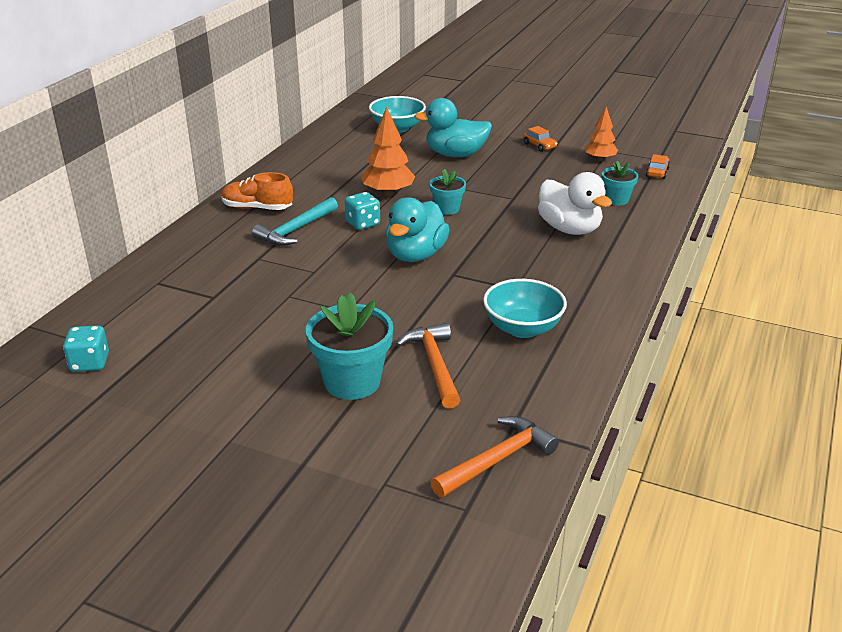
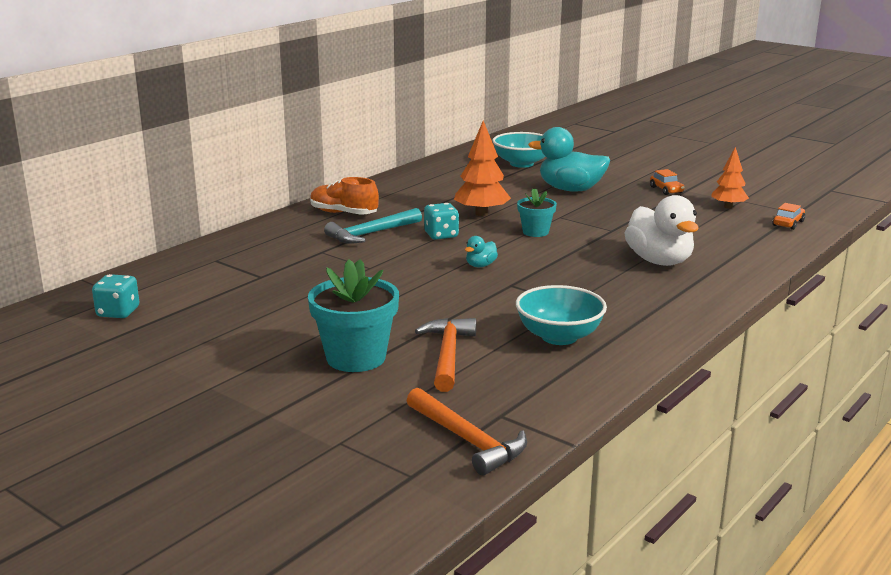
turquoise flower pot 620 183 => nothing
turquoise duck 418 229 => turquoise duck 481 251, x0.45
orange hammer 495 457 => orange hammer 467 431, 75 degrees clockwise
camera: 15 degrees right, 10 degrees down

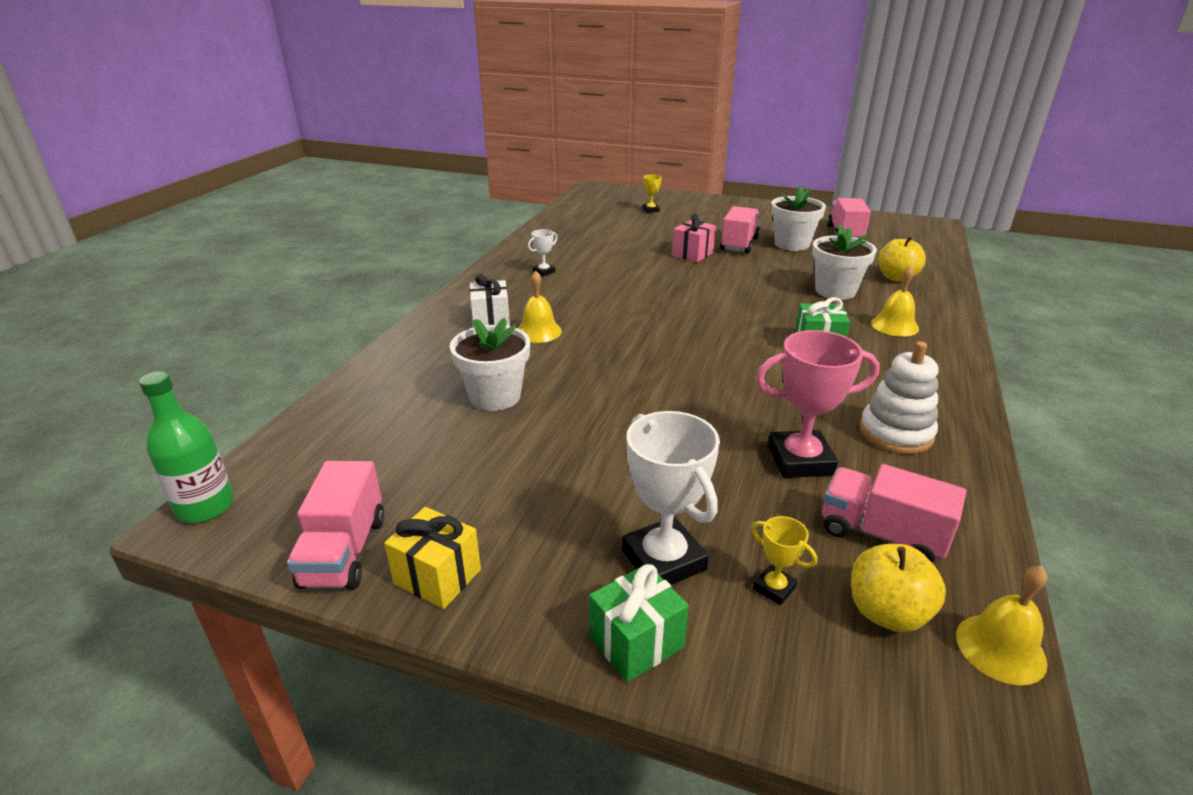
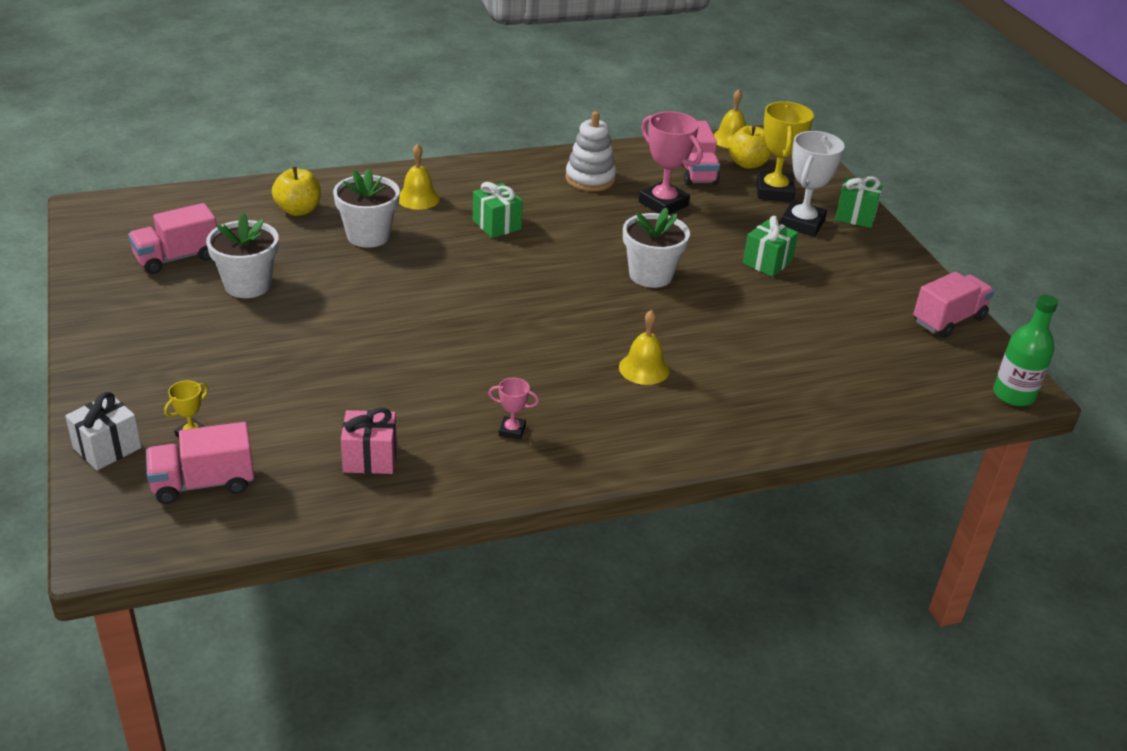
pink truck 740 229 => pink truck 200 463, relocated
pink gift 694 238 => pink gift 369 441, relocated
white trophy 542 252 => pink trophy 513 409
white gift 489 301 => white gift 103 431, relocated
white flower pot 490 364 => white flower pot 656 248, relocated
yellow gift 432 558 => nothing
yellow trophy 784 560 => yellow trophy 785 151, x2.06
nothing => green gift 770 246
camera: 130 degrees left, 5 degrees up

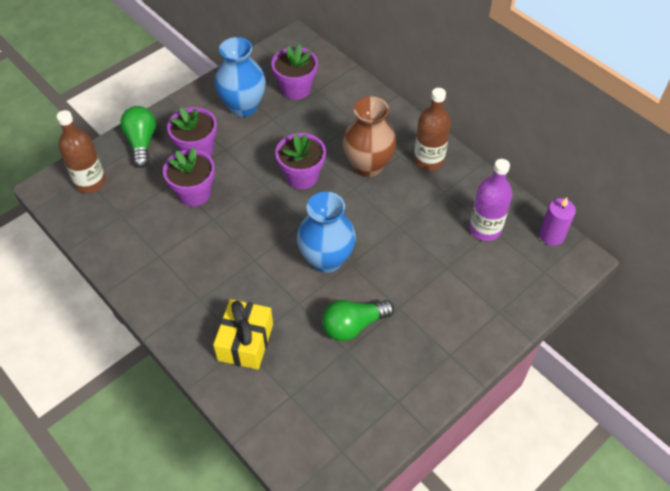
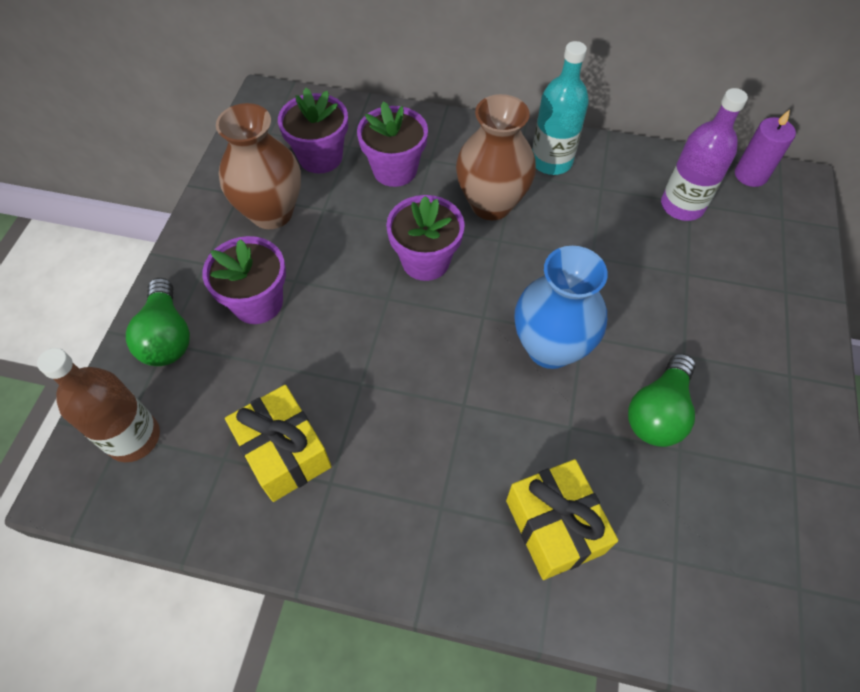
blue vase 240 77 => brown vase 258 166
brown bottle 432 129 => turquoise bottle 560 108
green light bulb 138 137 => green light bulb 158 322, 150 degrees counterclockwise
purple flower pot 189 177 => purple flower pot 392 144, relocated
nothing => yellow gift 278 443
camera: 35 degrees left, 5 degrees up

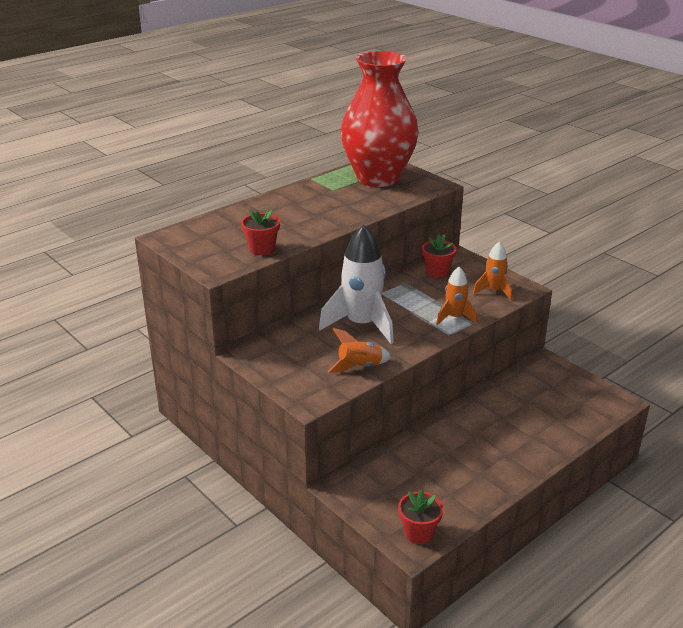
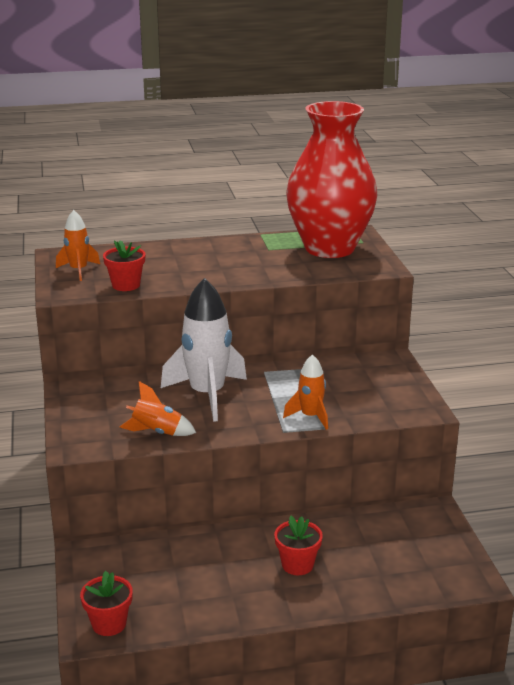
red flower pot 439 256 => red flower pot 298 545, relocated
orange rocket 492 271 => orange rocket 78 245, relocated
camera: 30 degrees right, 5 degrees down

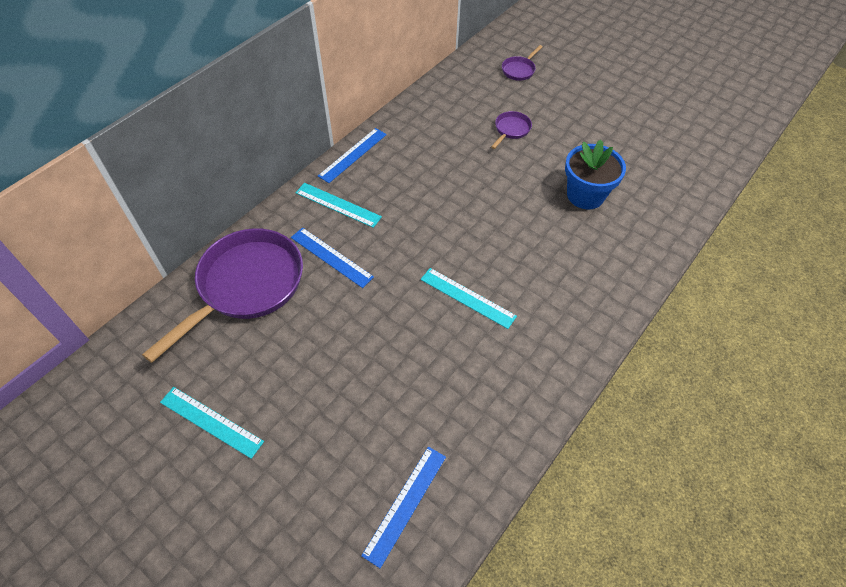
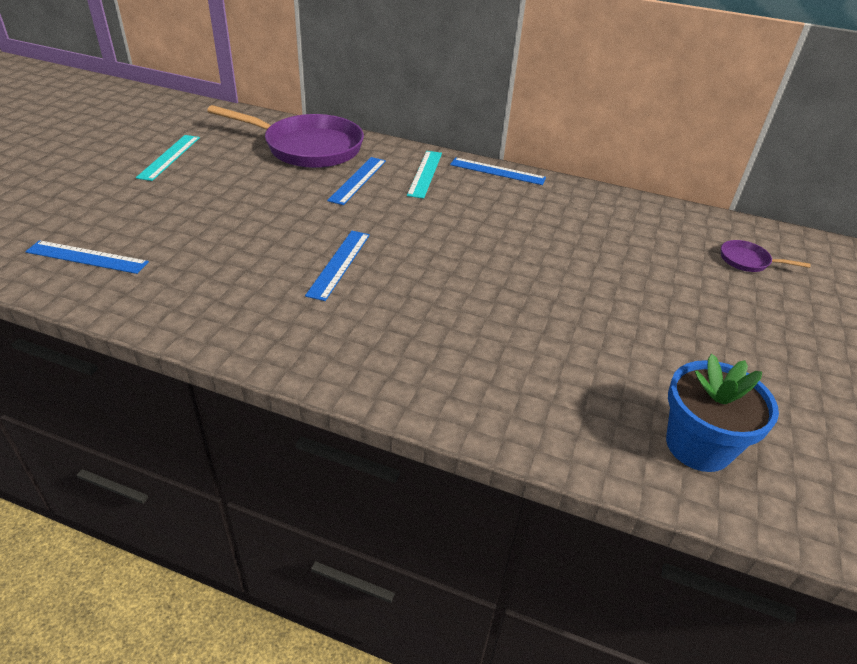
purple pan 511 130 => nothing
blue flower pot 595 174 => blue flower pot 722 413, relocated
turquoise ruler 468 298 => blue ruler 337 266
camera: 70 degrees right, 15 degrees down

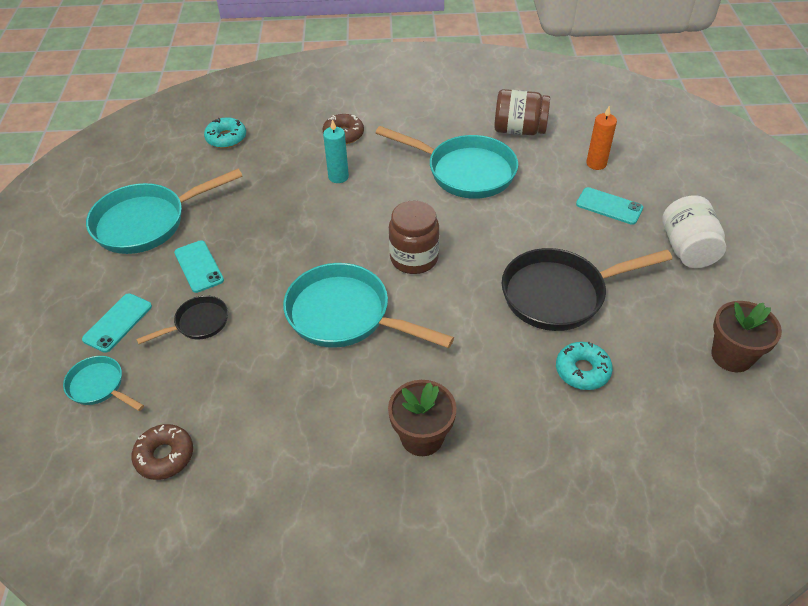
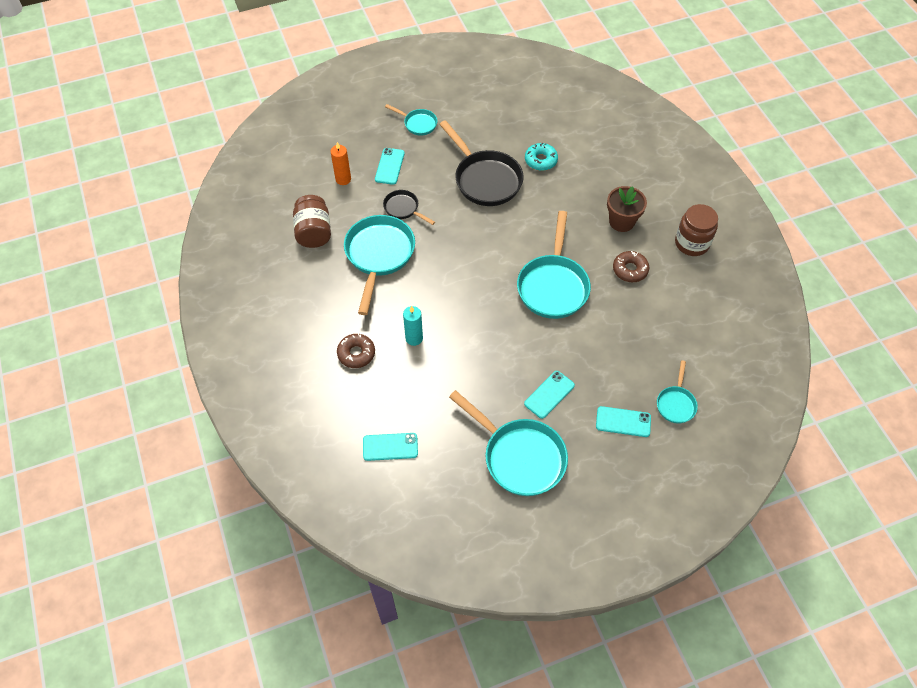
turquoise donut 225 132 => turquoise phone 390 447
white jar 694 231 => turquoise pan 411 120
brown jar 414 237 => brown jar 696 230, relocated
black pan 182 320 => black pan 409 207, relocated
brown flower pot 746 336 => nothing
brown donut 162 452 => brown donut 631 266, relocated
camera: 110 degrees left, 10 degrees up

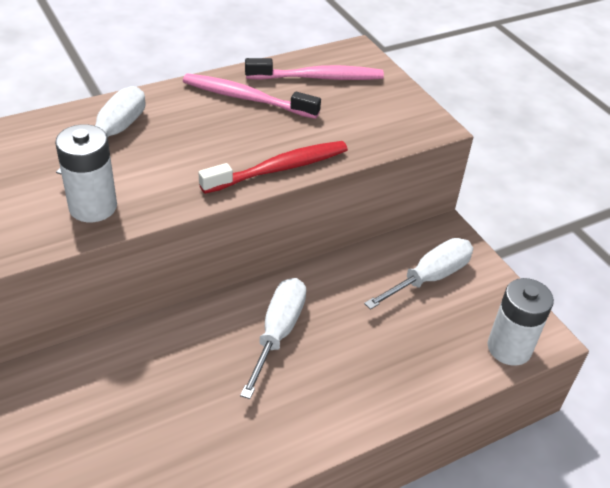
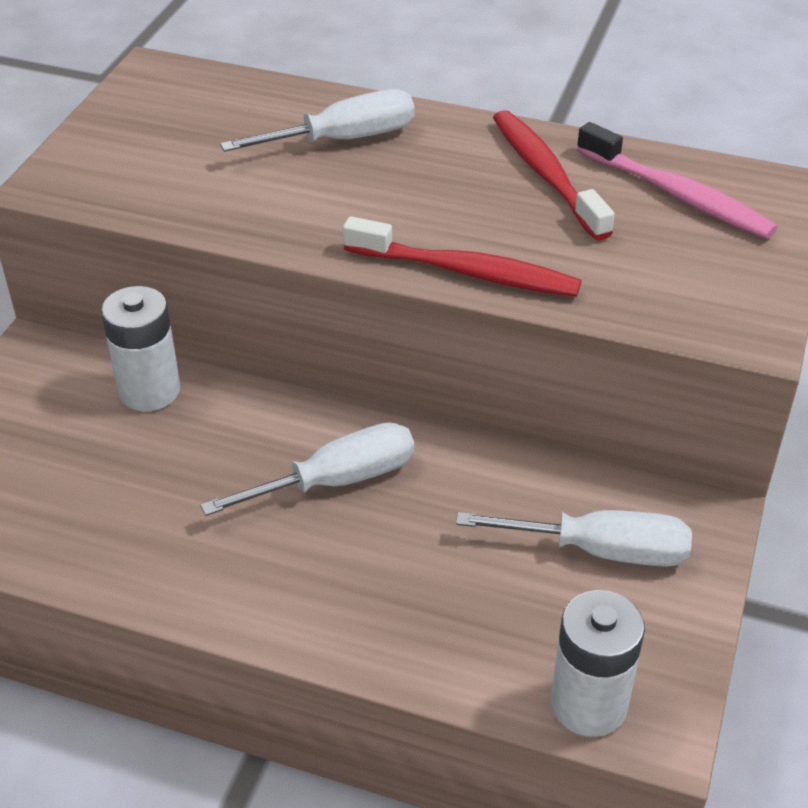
pink toothbrush 252 96 => red toothbrush 554 175
white battery 86 173 => white battery 140 348, relocated
camera: 50 degrees right, 0 degrees up

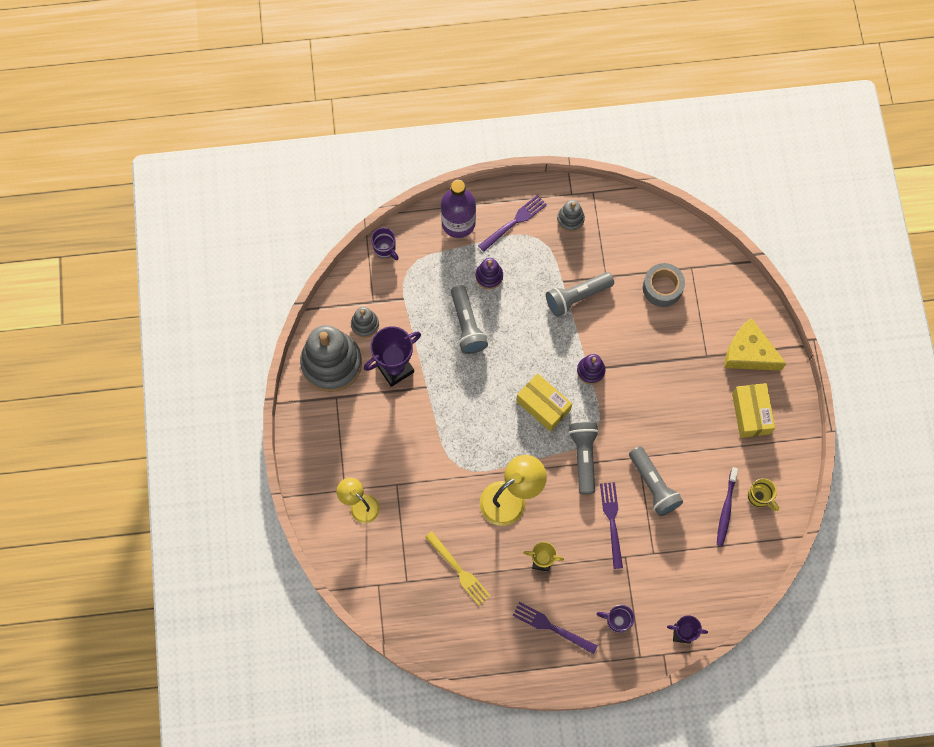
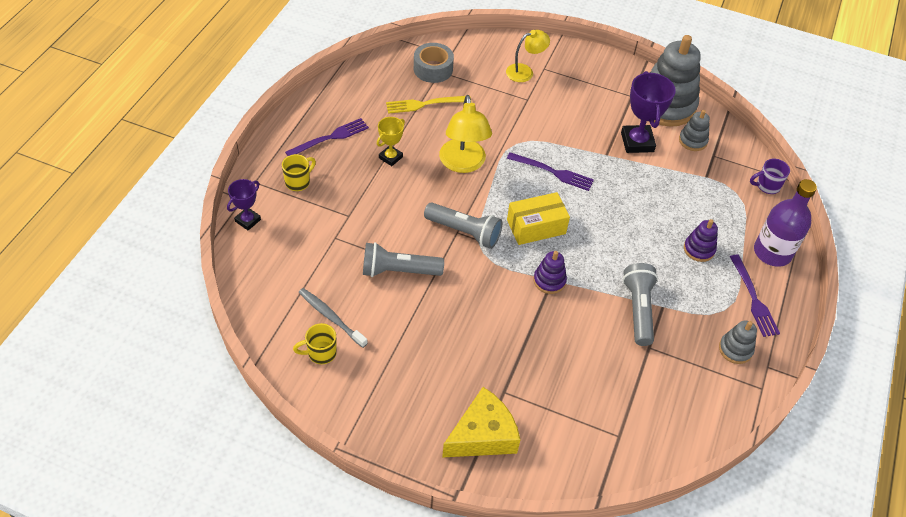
grey tape 664 285 => grey tape 434 63, relocated
grey flashlight 469 319 => nothing
yellow box 753 410 => nothing
purple toothbrush 727 506 => grey toothbrush 333 318
purple fork 611 525 => purple fork 550 171, relocated
purple mug 616 619 => yellow mug 299 172
camera: 115 degrees right, 20 degrees down

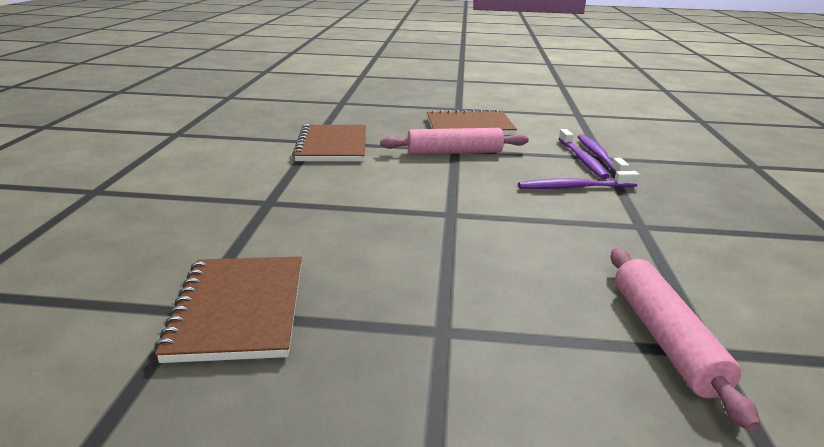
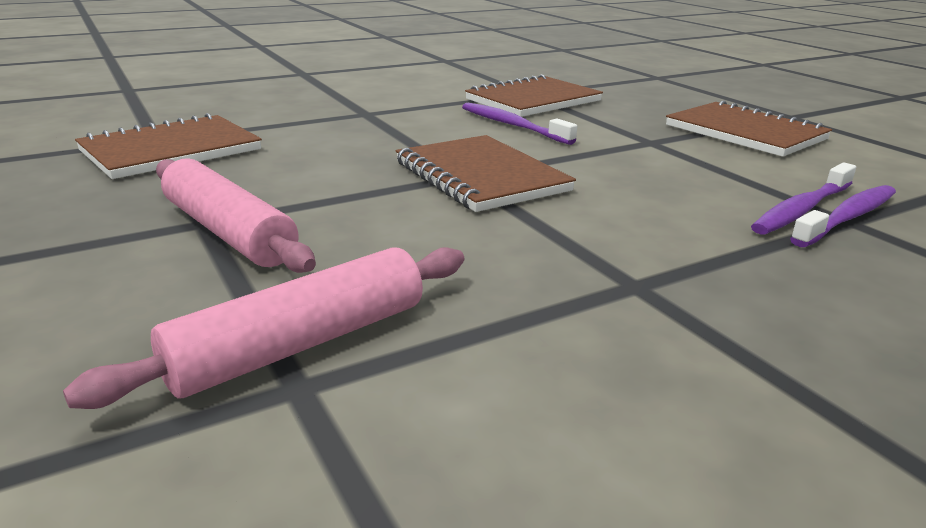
pink rolling pin 454 141 => pink rolling pin 236 215, relocated
purple toothbrush 579 180 => purple toothbrush 519 124, relocated
nothing => brown notebook 486 173
camera: 55 degrees right, 0 degrees up

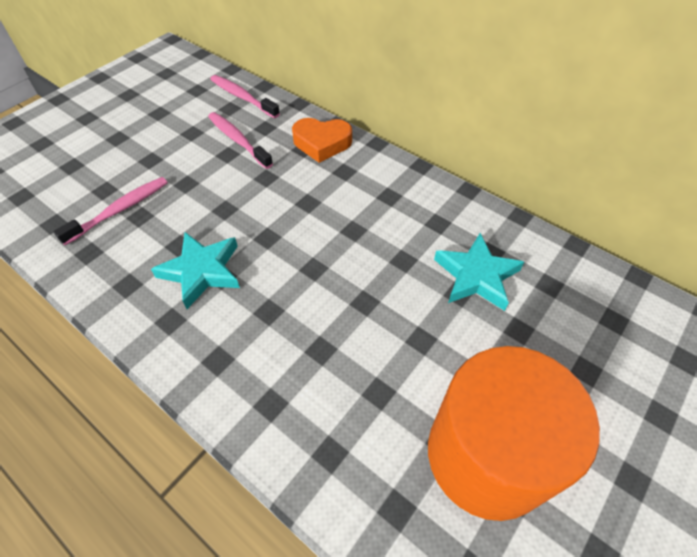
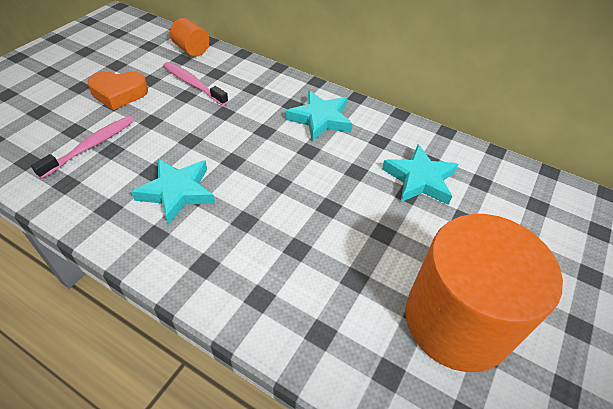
pink toothbrush 245 96 => orange cylinder 189 37
orange heart 322 140 => orange heart 118 90, relocated
nothing => turquoise star 319 116
camera: 10 degrees left, 5 degrees down

